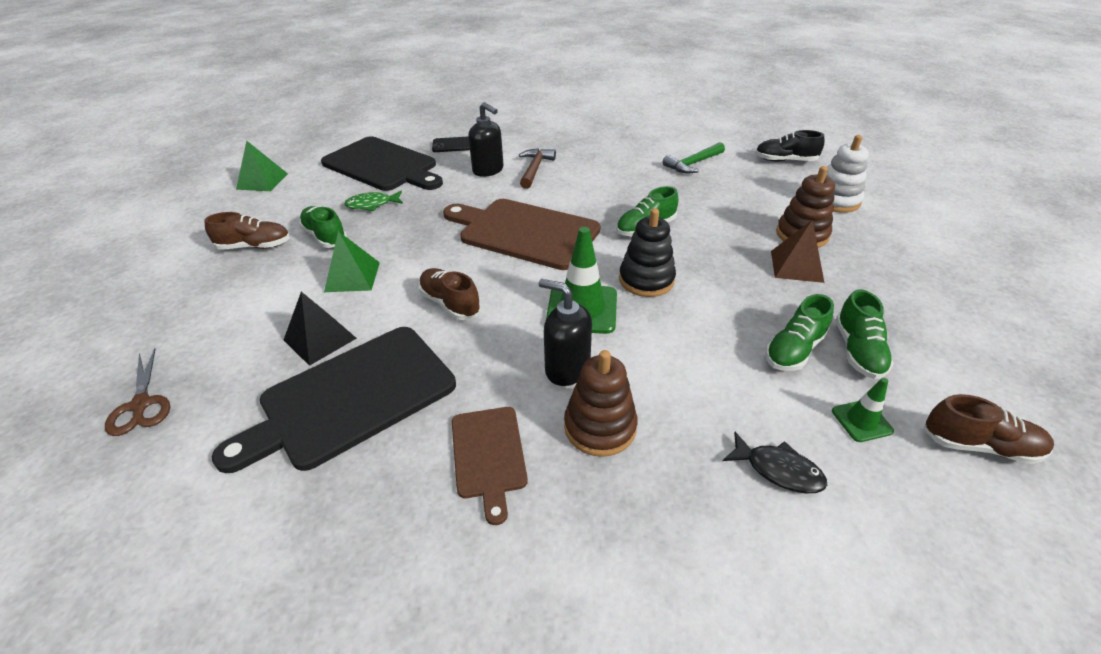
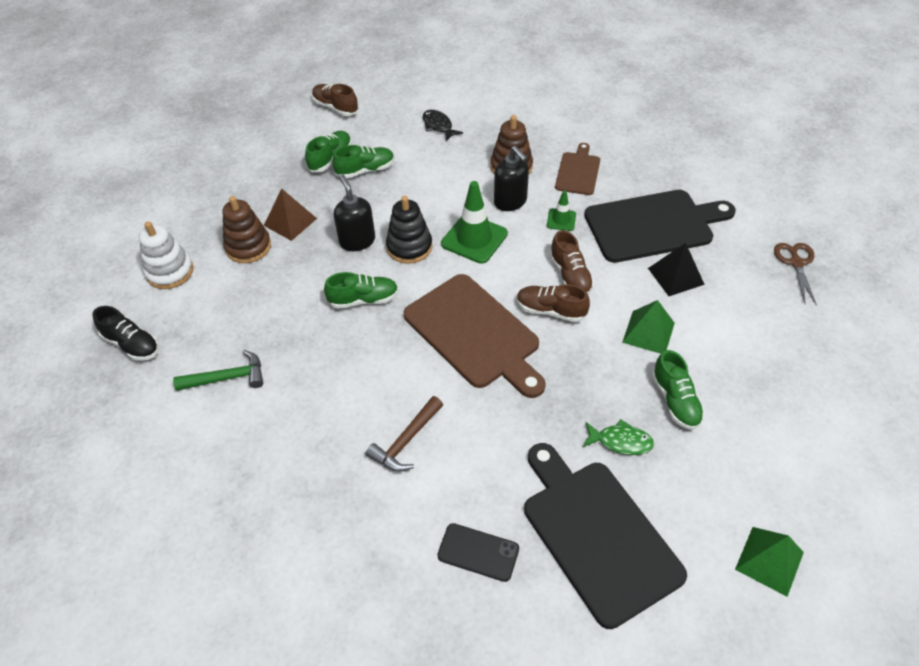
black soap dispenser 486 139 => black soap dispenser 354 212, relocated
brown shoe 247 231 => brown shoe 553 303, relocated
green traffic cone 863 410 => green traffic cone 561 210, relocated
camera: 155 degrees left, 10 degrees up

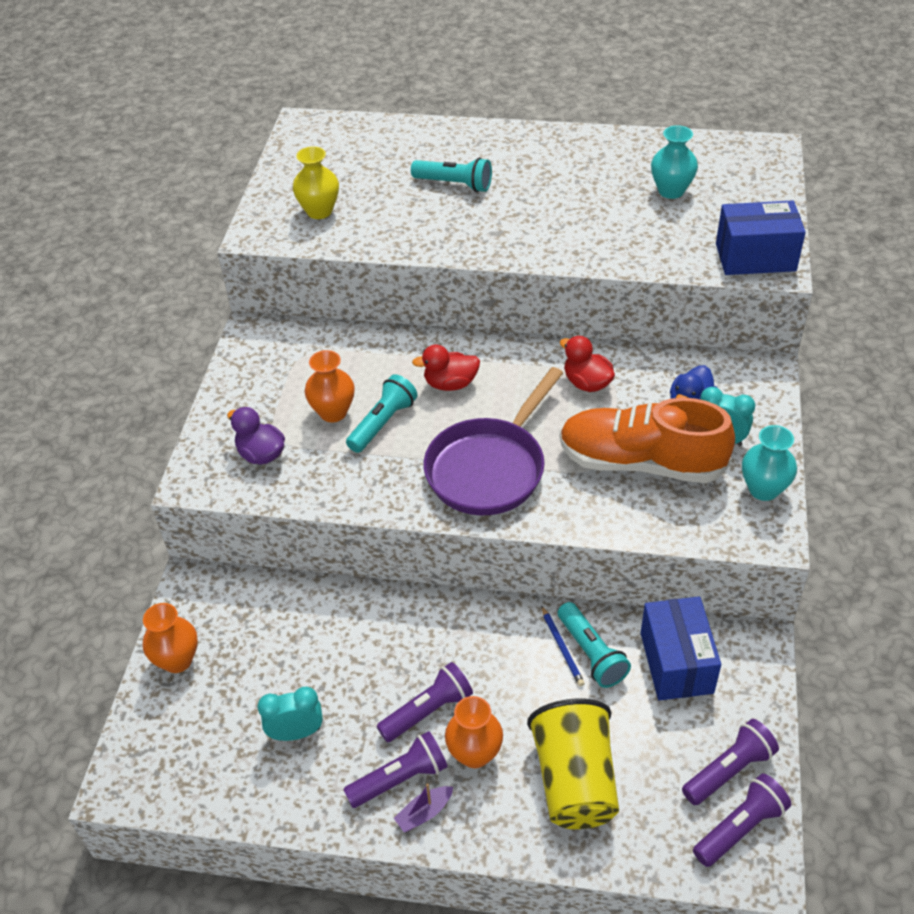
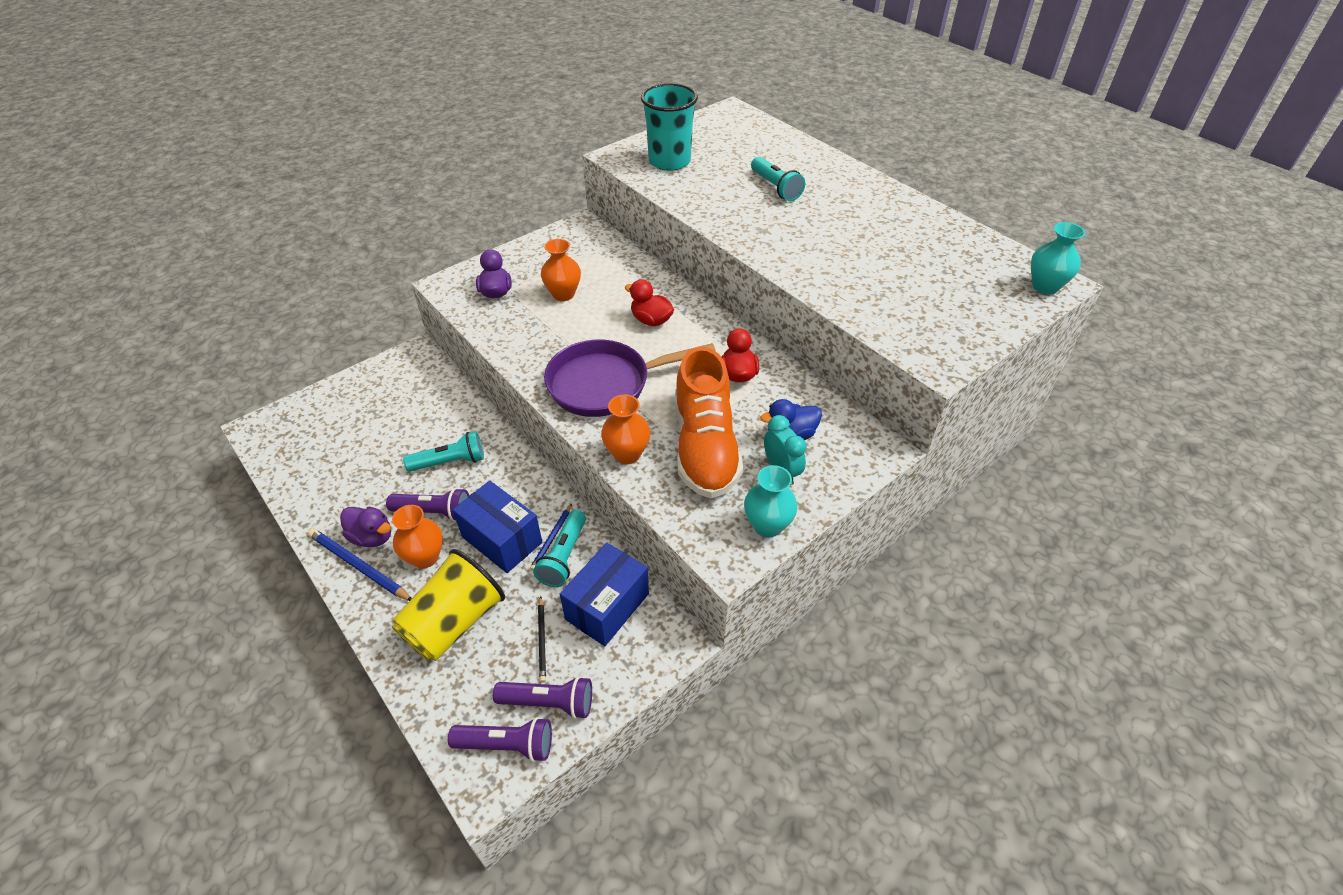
turquoise vase 674 162 => turquoise vase 1058 258, relocated
yellow vase 316 182 => turquoise cup 669 127
blue box 761 237 => blue box 497 527, relocated
turquoise flashlight 382 413 => turquoise flashlight 443 451, relocated
orange shoe 647 440 => orange shoe 709 422, 150 degrees counterclockwise
orange vase 170 638 => orange vase 625 429, relocated
turquoise clock 290 714 => nothing
purple flashlight 395 769 => purple duck 365 527
purple boat 423 808 => blue pencil 359 564
nothing => black pencil 542 639
camera: 40 degrees right, 0 degrees up

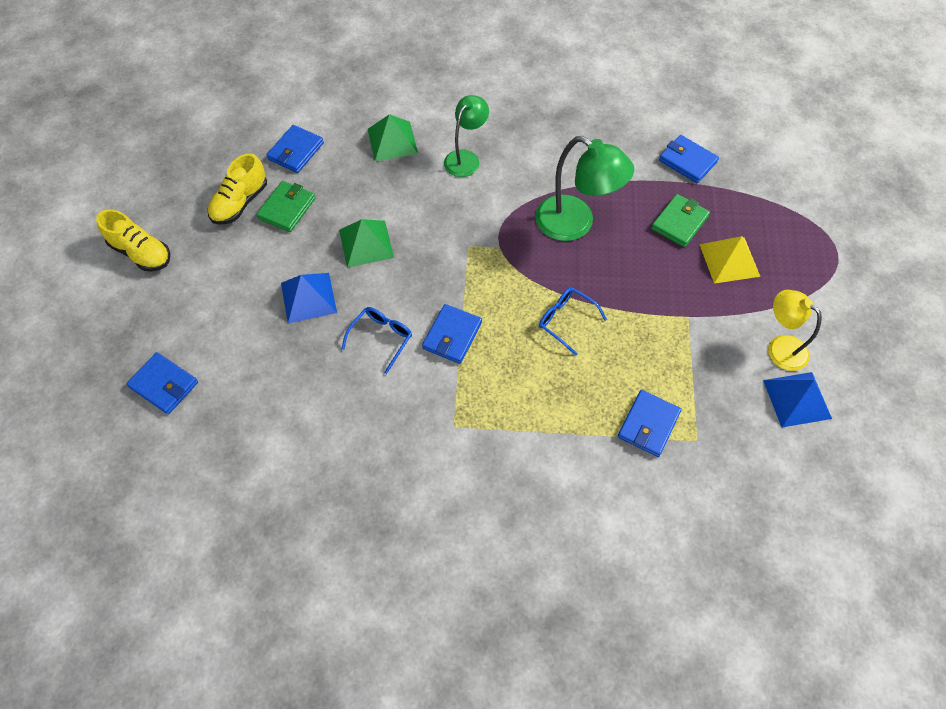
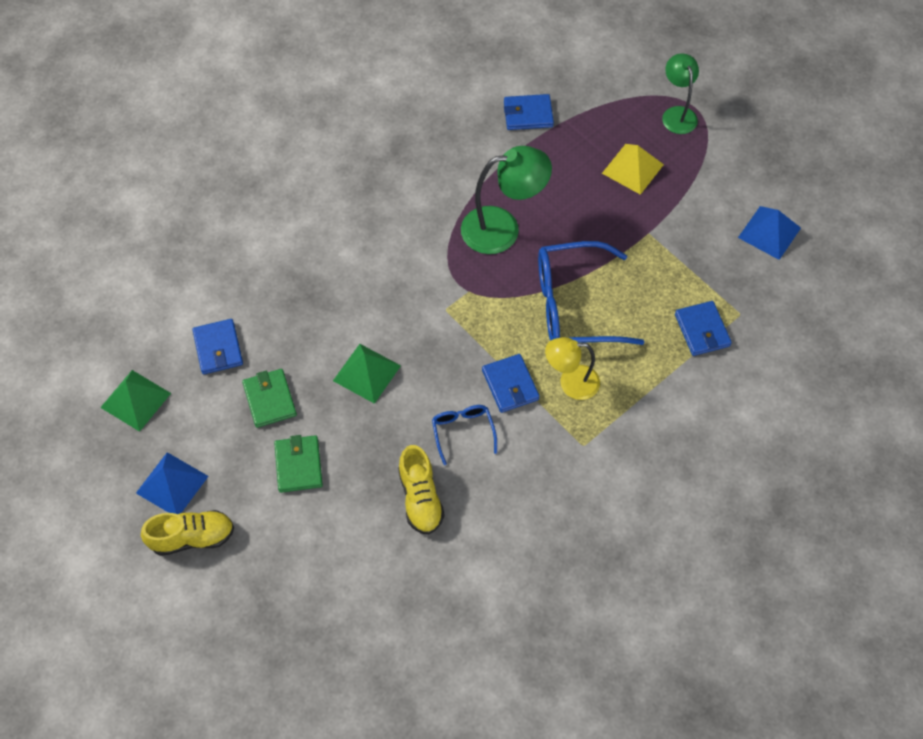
green lamp 466 136 => green lamp 680 93, relocated
green pyramid 393 137 => green pyramid 135 401, relocated
yellow shoe 237 189 => yellow shoe 421 490, relocated
green wallet 680 220 => green wallet 298 464, relocated
blue pyramid 309 298 => blue pyramid 172 483, relocated
blue glasses 573 321 => blue glasses 591 293, x2.04
yellow lamp 795 330 => yellow lamp 572 368, relocated
blue wallet 162 383 => nothing
camera: 45 degrees left, 0 degrees up

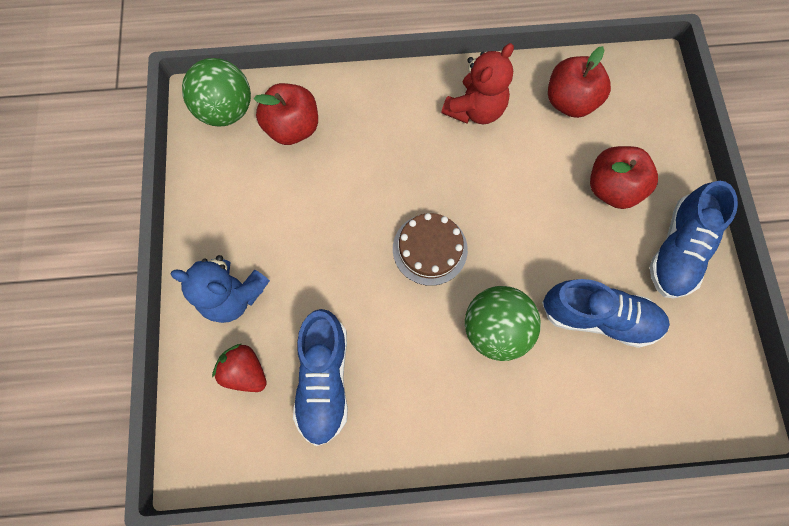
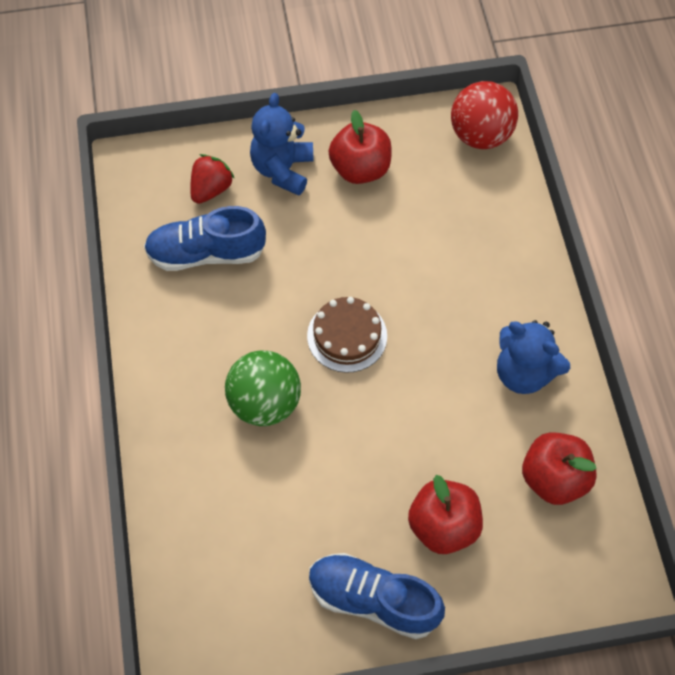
red teddy bear 477 83 => blue teddy bear 533 357
green ball 216 92 => red ball 484 115
red apple 286 114 => red apple 360 147, relocated
blue shoe 606 313 => nothing
camera: 85 degrees right, 10 degrees down

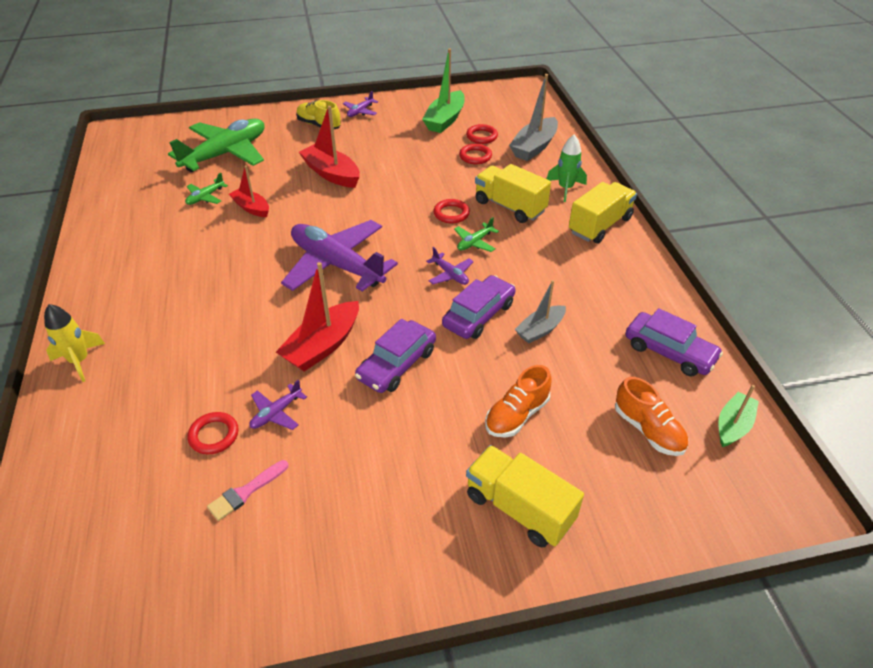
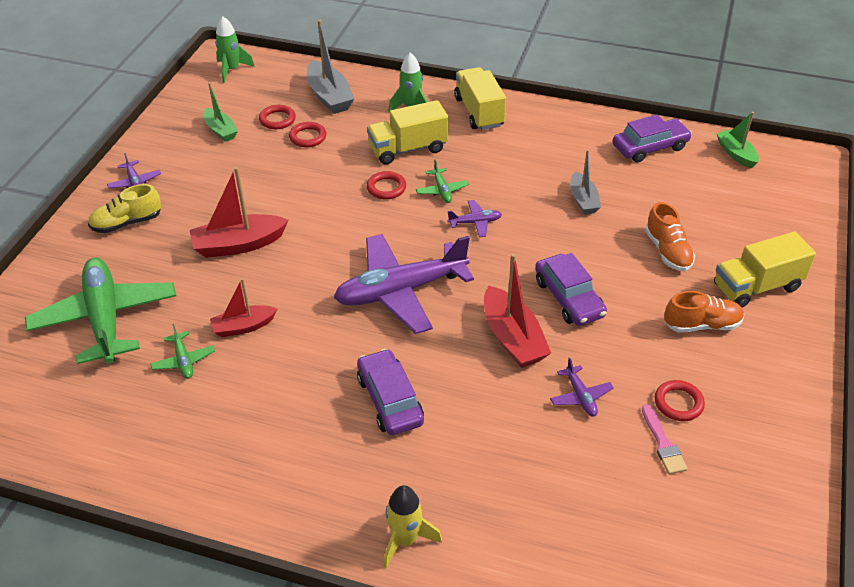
green boat 443 90 => green boat 220 112, x0.63
purple car 479 307 => purple car 390 392, relocated
orange shoe 651 416 => orange shoe 704 312, relocated
red ring 212 433 => red ring 679 400, relocated
nothing => green rocket 235 49
camera: 60 degrees left, 0 degrees up

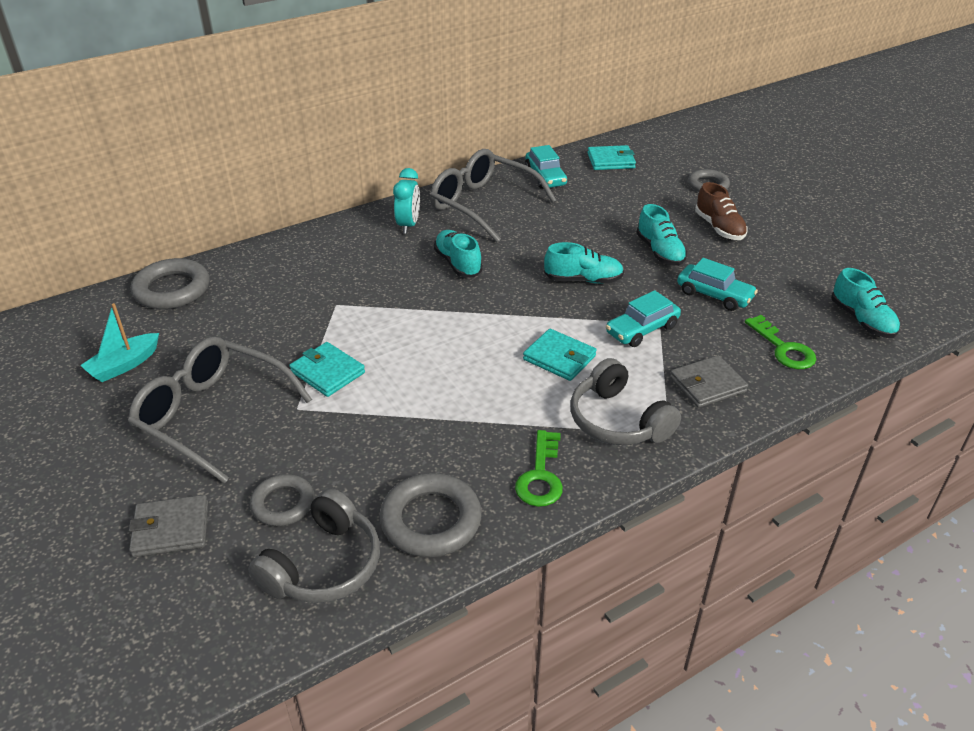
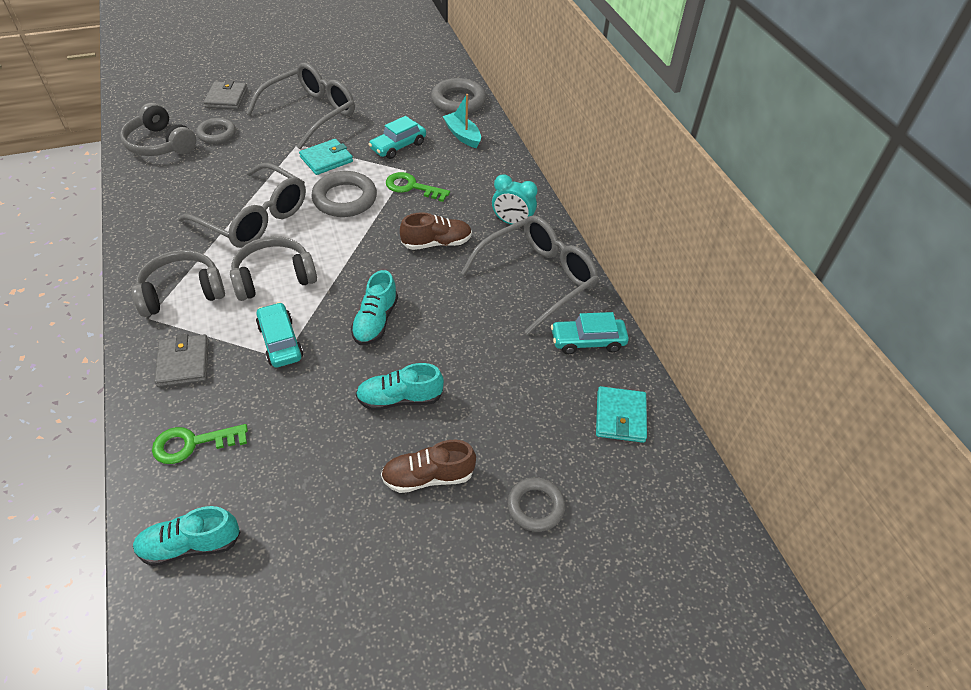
turquoise shoe 458 253 => brown shoe 436 231
turquoise car 717 284 => turquoise car 397 137, relocated
turquoise boat 119 342 => turquoise boat 462 121, relocated
turquoise wallet 560 355 => grey headphones 273 268
green key 539 468 => green key 418 187, relocated
grey ring 431 515 => grey ring 344 194, relocated
nothing => grey glasses 242 205
camera: 100 degrees right, 10 degrees up

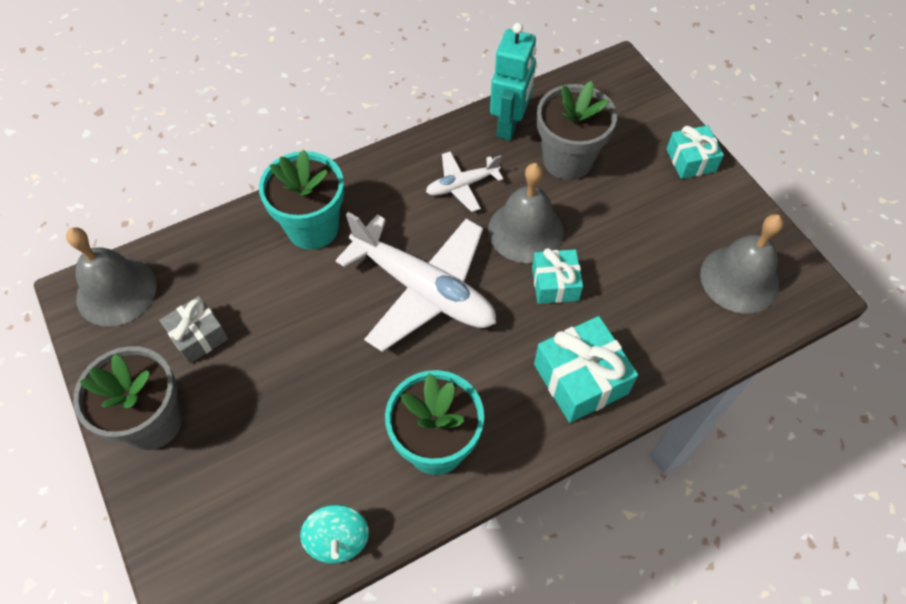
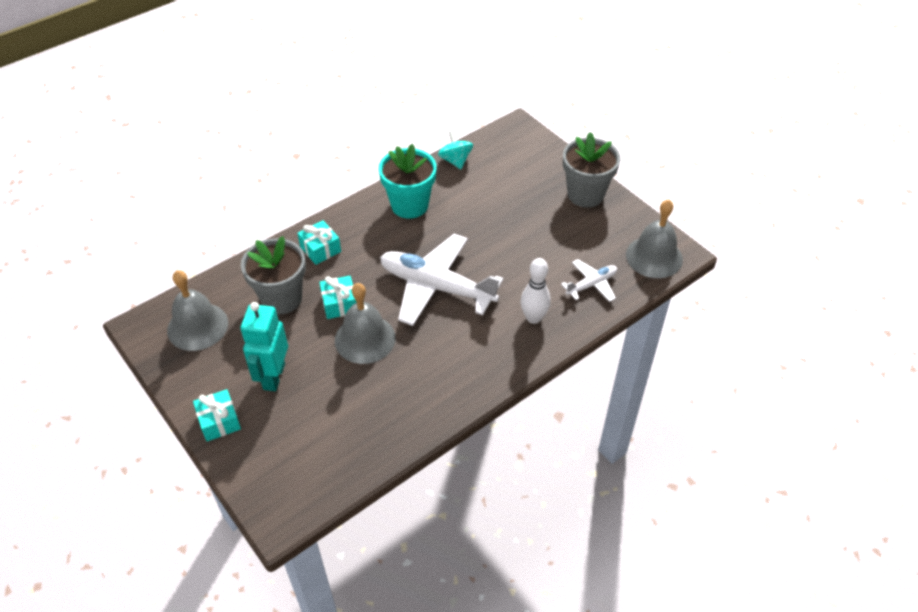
turquoise robot 513 81 => turquoise robot 264 346, relocated
grey flower pot 577 130 => grey flower pot 273 275, relocated
turquoise flower pot 301 200 => white bowling pin 535 291
white plane 464 181 => white plane 589 280, relocated
grey gift 193 330 => nothing
turquoise gift 586 369 => turquoise gift 319 242, x0.64
camera: 170 degrees right, 10 degrees down

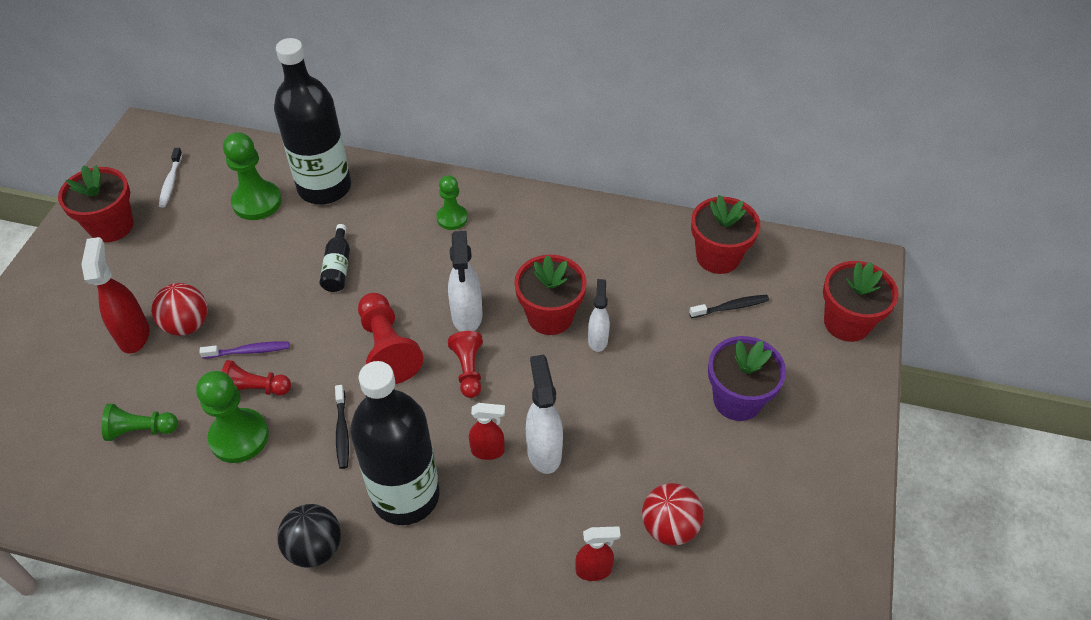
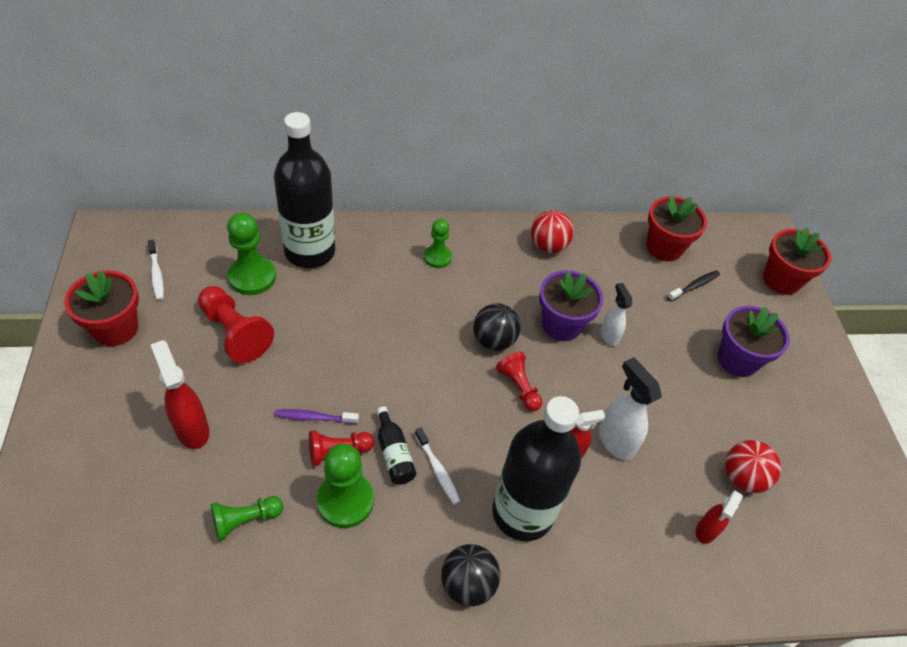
black bottle 335 258 => black bottle 397 445, relocated
white spray bottle 465 281 => black ball 497 327
red flower pot 550 294 => purple flower pot 571 305
red ball 179 309 => red ball 552 231, relocated
red pawn 390 338 => red pawn 236 324, relocated
purple toothbrush 244 350 => purple toothbrush 317 416, 150 degrees counterclockwise
black toothbrush 342 427 => white toothbrush 437 466
red spray bottle 597 553 => red spray bottle 719 517, 150 degrees clockwise
camera: 25 degrees left, 0 degrees up

